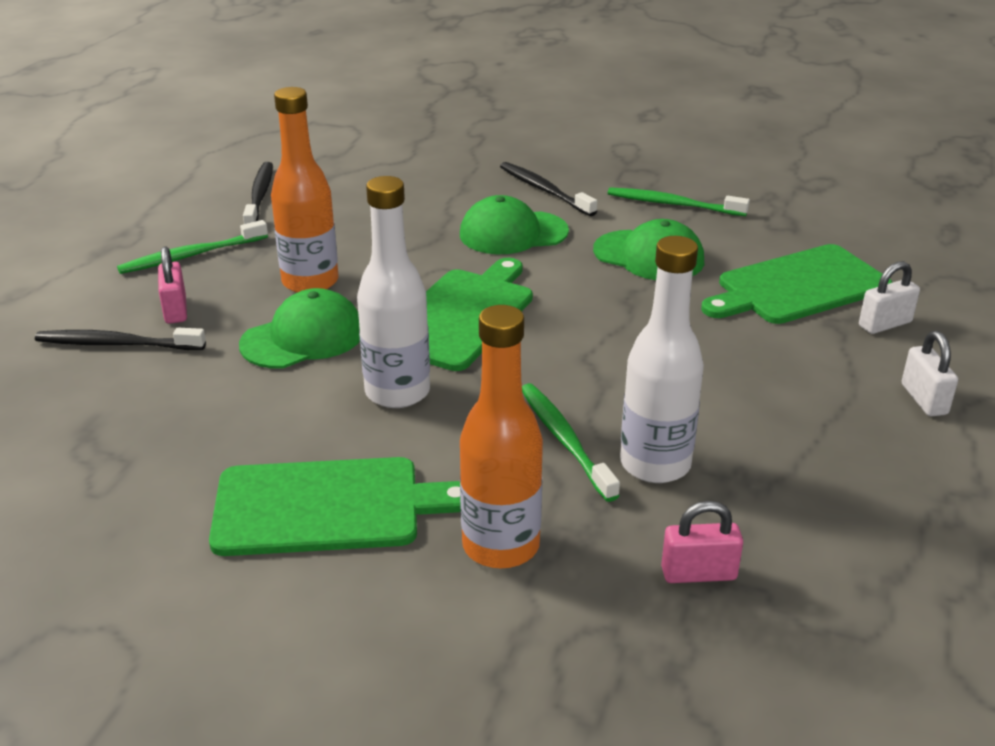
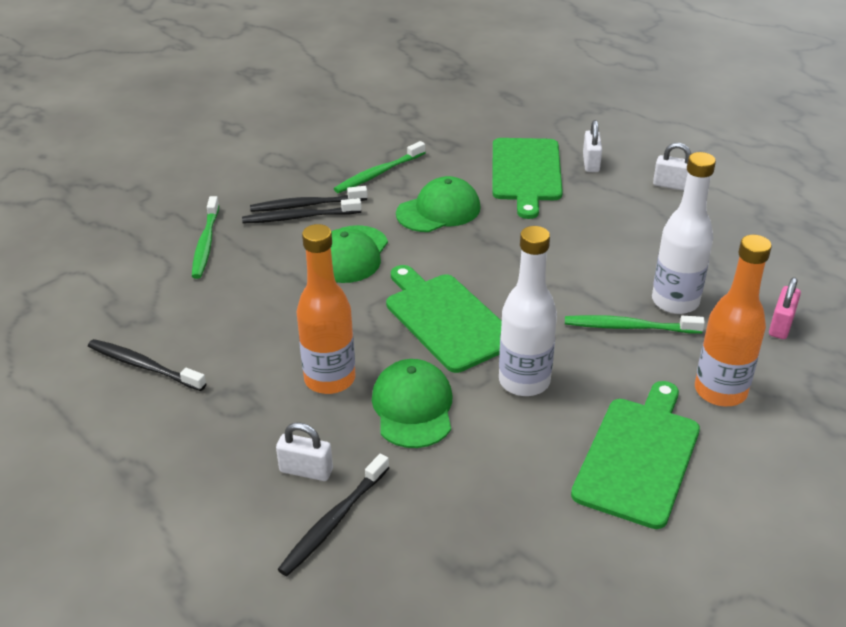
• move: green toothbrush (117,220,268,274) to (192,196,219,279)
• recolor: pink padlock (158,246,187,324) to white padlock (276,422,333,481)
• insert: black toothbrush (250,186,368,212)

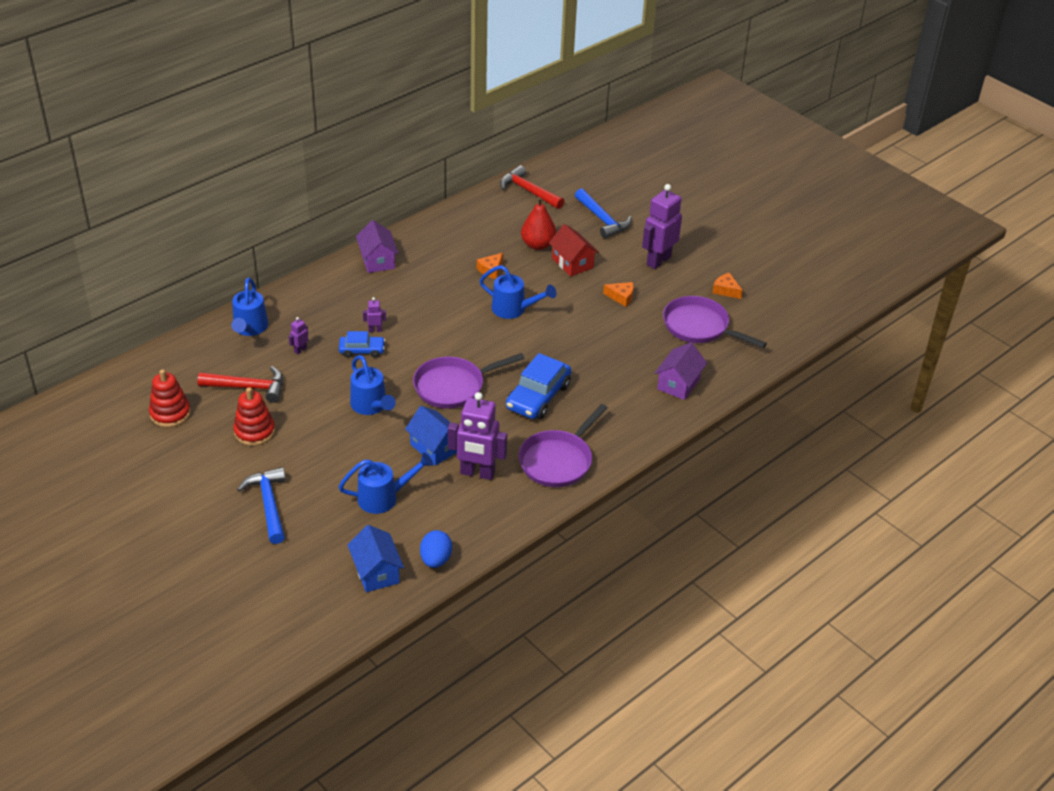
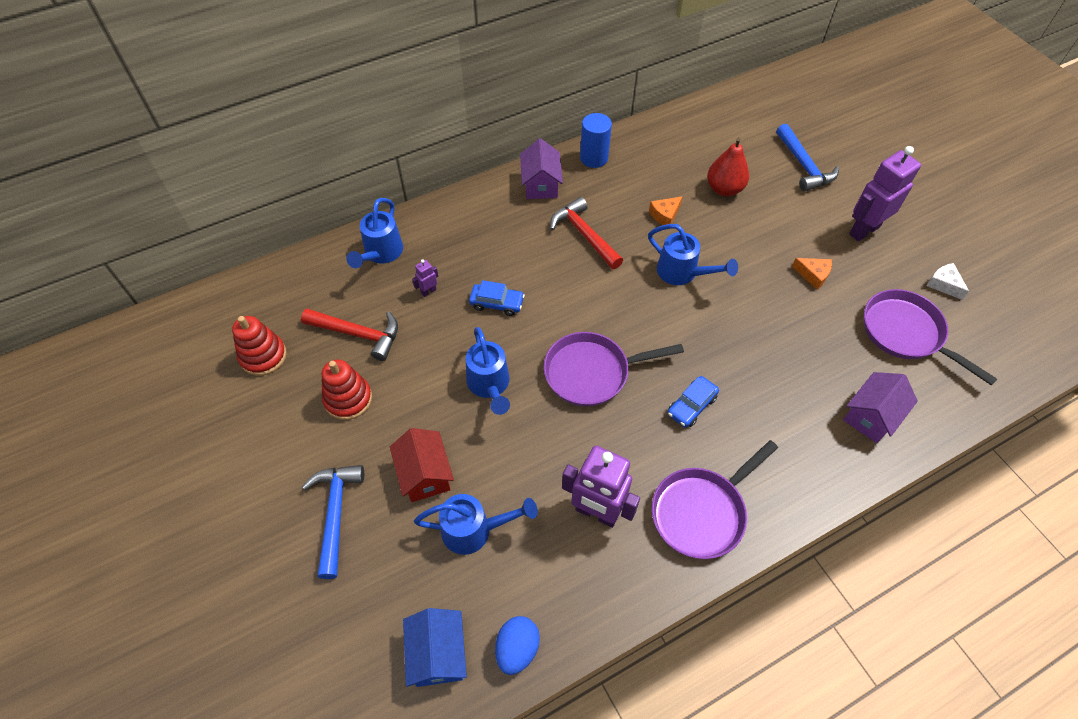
• move: red hammer (500,165,564,209) to (550,197,623,269)
• move: red house (549,224,599,276) to (390,428,454,502)
• recolor: orange cheese (712,273,743,299) to white cheese (926,263,969,300)
• delete: purple robot (363,297,386,332)
• resize: blue car (506,353,571,419) = (668,376,719,427) x0.58
• delete: blue house (405,406,457,466)
• insert: blue cylinder (580,113,612,168)

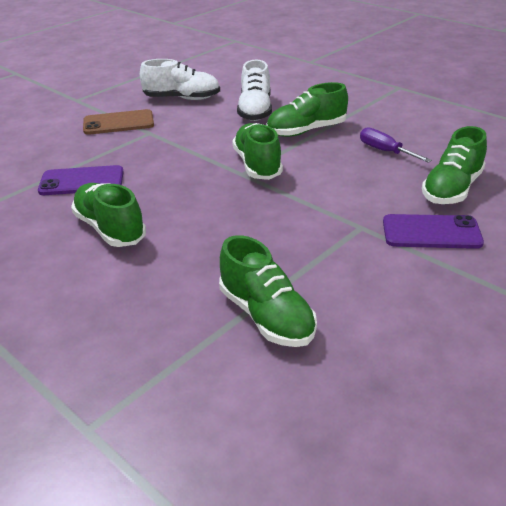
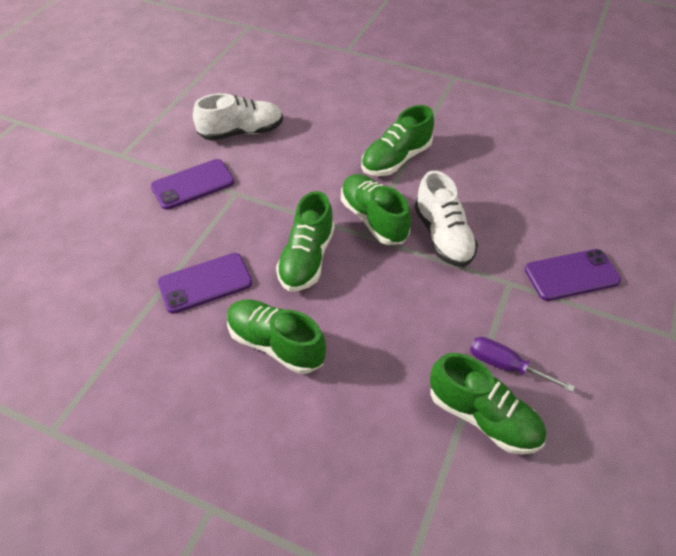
• move: white shoe (237,60,272,121) to (414,171,478,267)
• recolor: brown phone (83,109,154,135) to purple phone (151,159,235,210)
• move: green shoe (422,126,487,204) to (276,191,335,291)
• move: purple screwdriver (360,127,432,163) to (470,337,575,392)

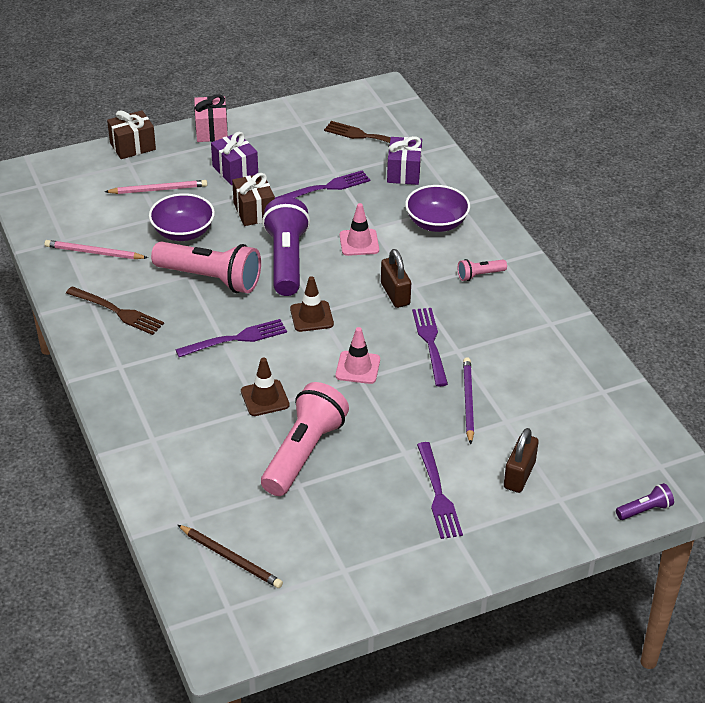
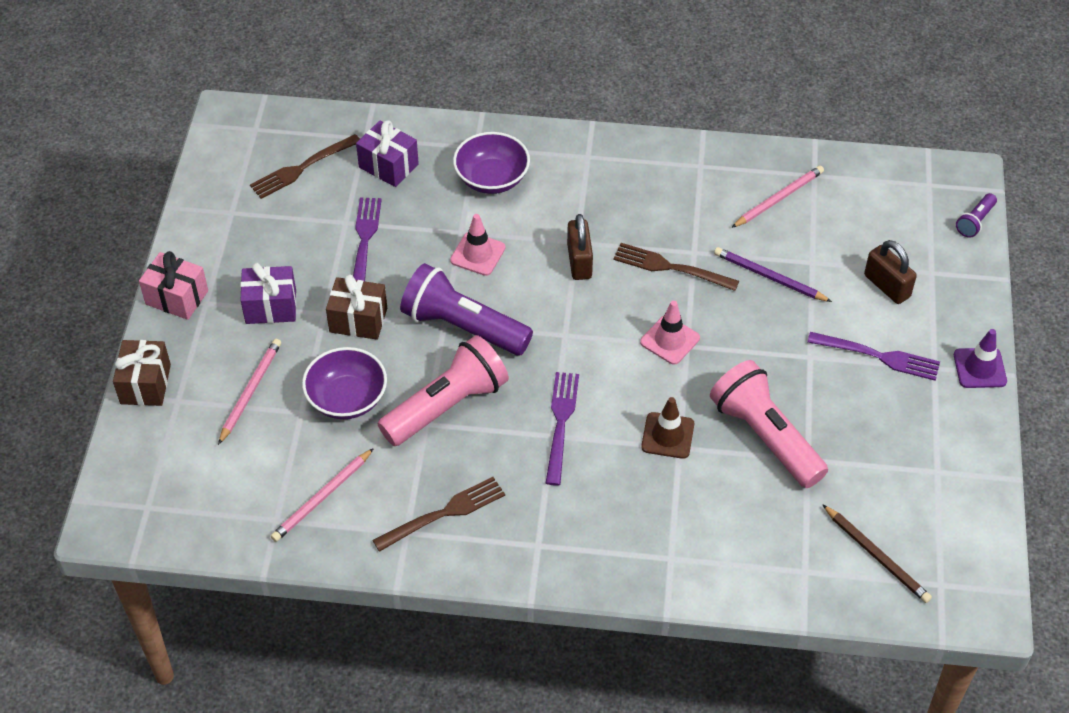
• rotate: brown padlock (381,249,411,308) = (567,214,593,280) 75 degrees clockwise
• delete: pink flashlight (457,259,507,281)
• delete: brown traffic cone (290,276,334,332)
• recolor: purple fork (412,308,448,386) to brown fork (613,243,739,291)
• rotate: purple flashlight (616,483,674,520) = (956,193,997,238) 150 degrees counterclockwise
• rotate: brown pencil (178,525,283,588) = (822,504,932,603) 75 degrees clockwise
• insert: pink pencil (731,166,824,228)
• insert: purple traffic cone (954,329,1007,388)

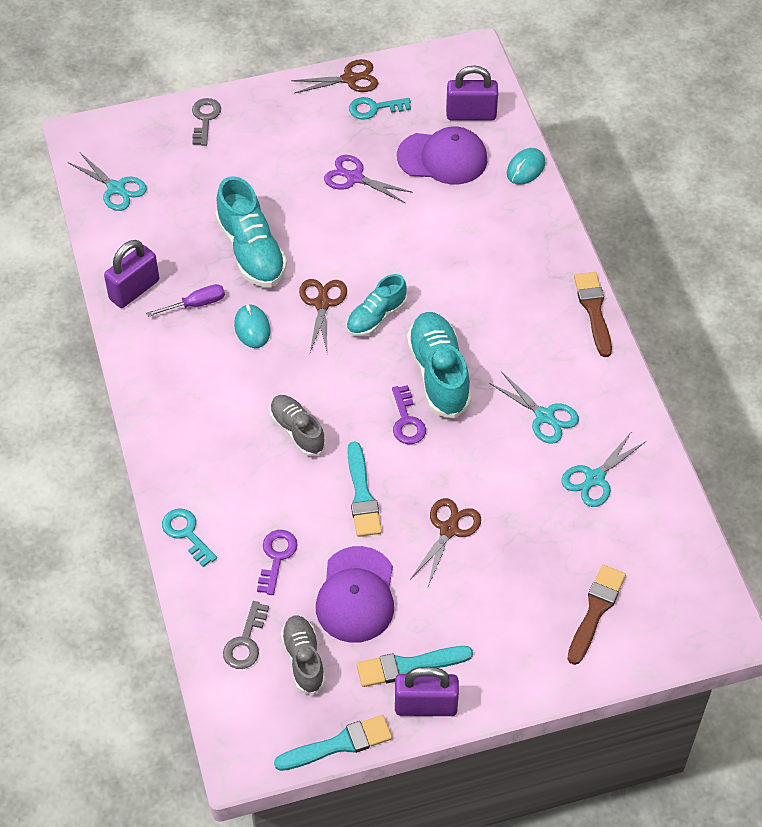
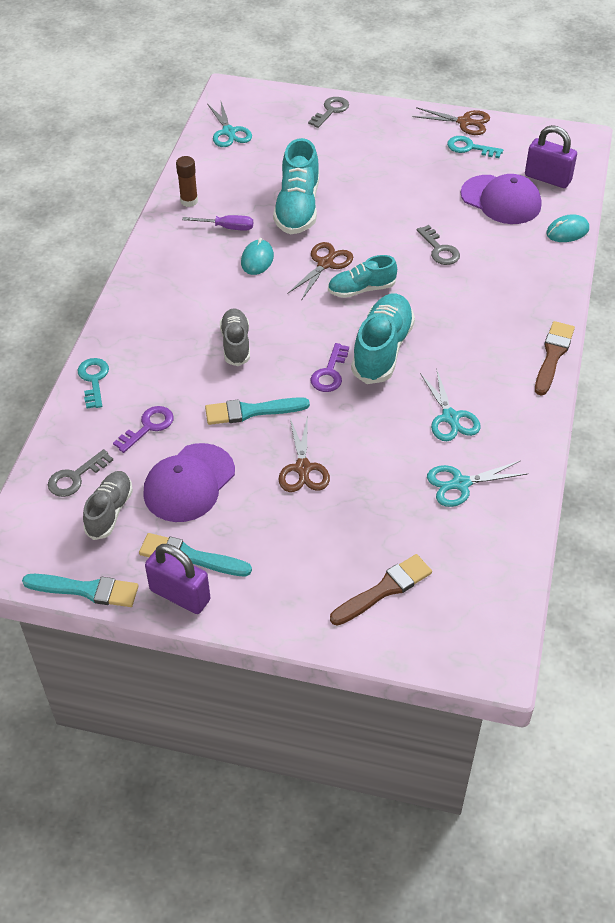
• delete: purple scissors (324,155,413,203)
• replace: purple padlock (104,240,159,308) to brown glue stick (176,156,198,207)
• rotate: turquoise brush (347,441,382,537) = (205,397,310,425) 60 degrees clockwise
• rotate: brown scissors (411,498,481,586) = (279,416,330,492) 120 degrees clockwise
• insert: grey key (417,225,460,265)

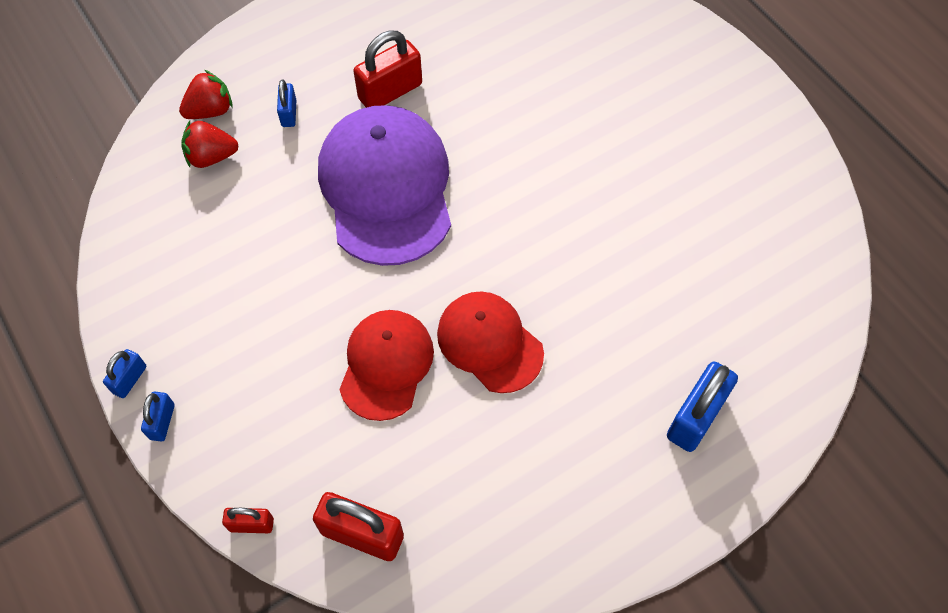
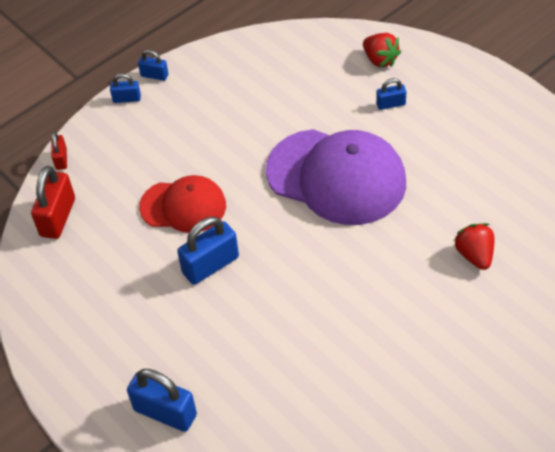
• delete: red padlock (353,31,422,108)
• rotate: purple cap (318,105,451,266) = (266,129,406,225) 45 degrees clockwise
• move: red strawberry (181,121,239,168) to (454,223,494,270)
• replace: red cap (437,291,544,393) to blue padlock (177,217,239,285)

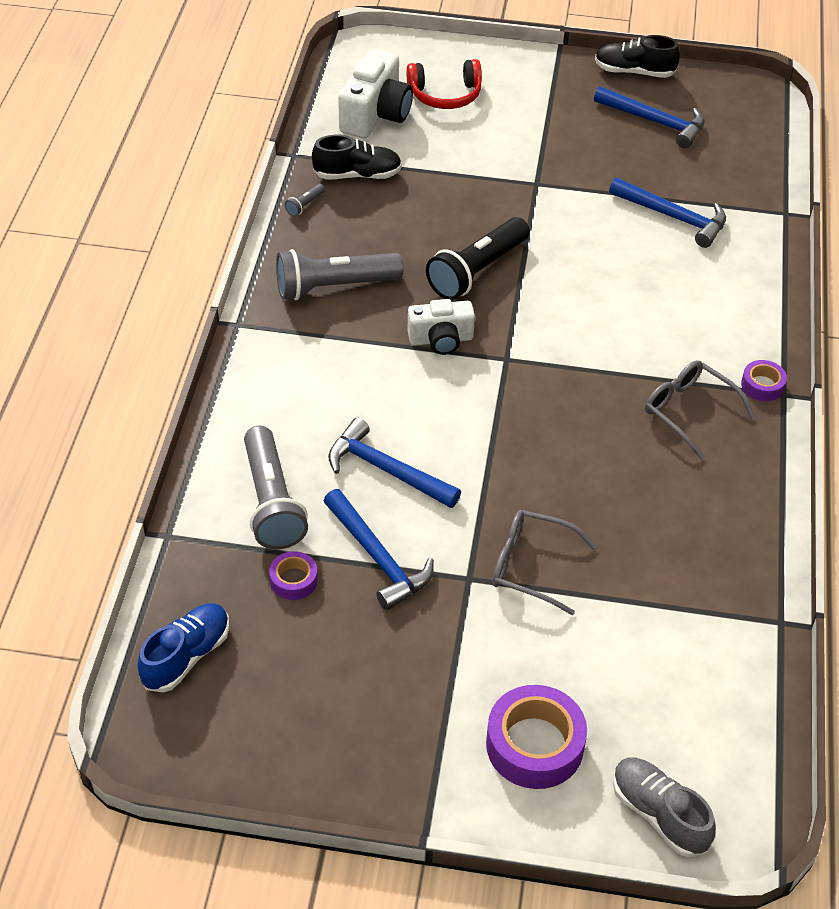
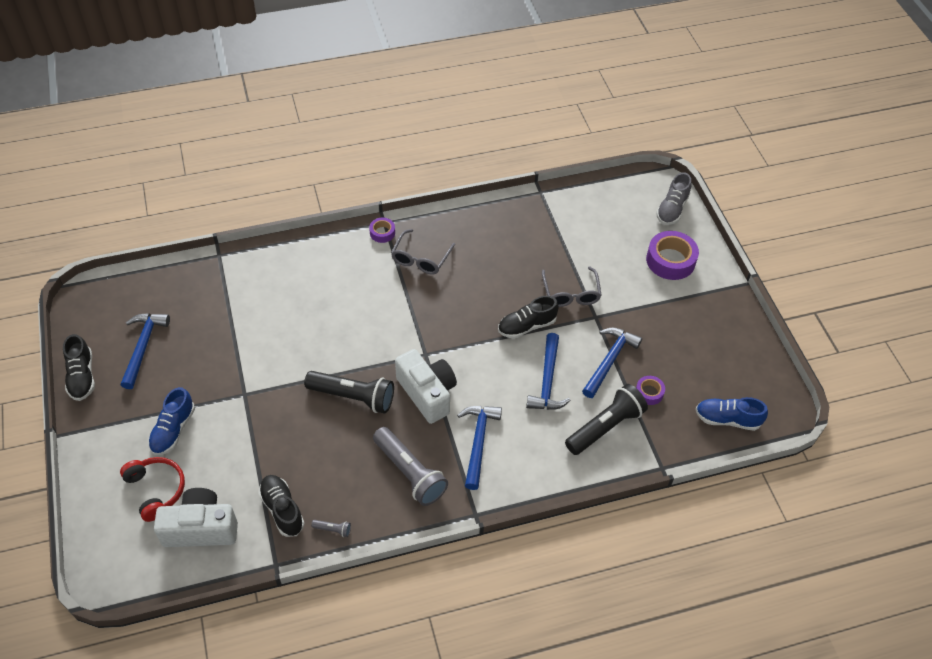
• move: blue hammer (609,178,726,248) to (457,406,502,490)
• resize: white camera (408,299,475,355) = (395,349,457,424) x1.52
• recolor: grey flashlight (244,426,308,549) to black flashlight (565,384,648,455)
• insert: black shoe (498,296,559,339)
• insert: blue shoe (148,387,195,455)

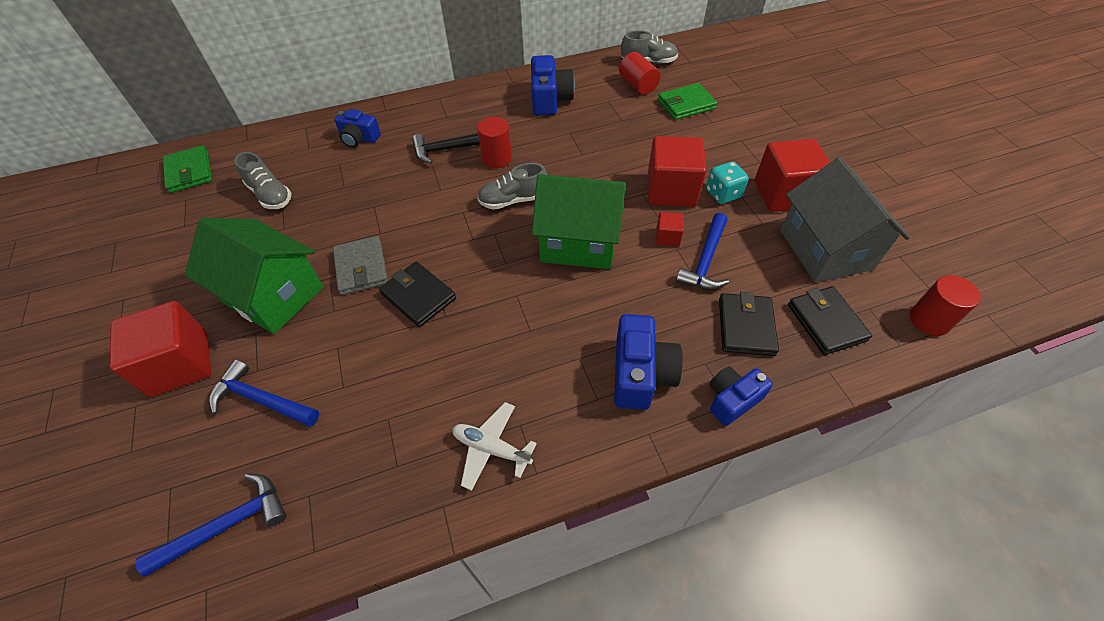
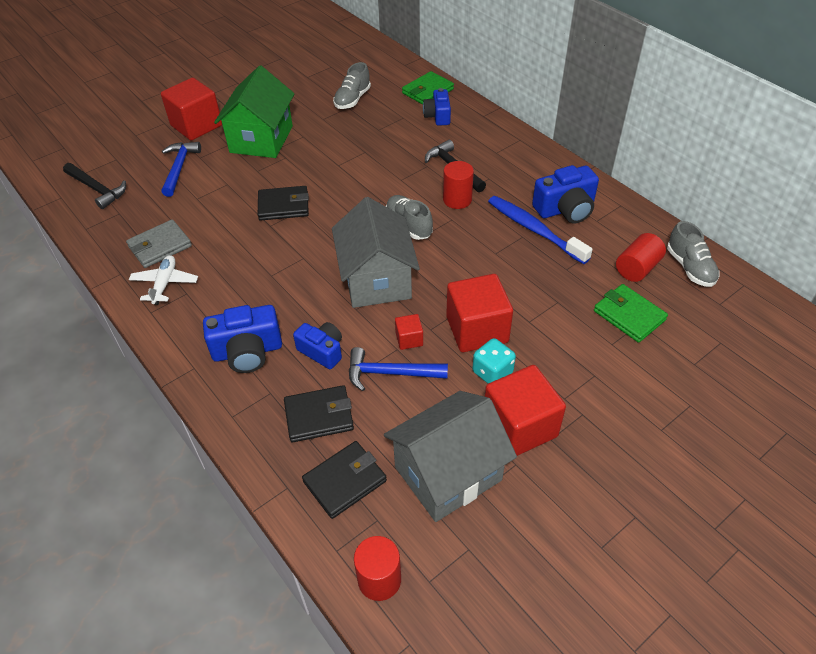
• move: green wallet (163,145,212,193) to (402,71,454,105)
• recolor: green house (532,174,626,269) to grey house (332,197,420,308)
• move: grey wallet (333,236,388,295) to (126,219,192,268)
• rotate: black wallet (379,261,456,327) = (258,186,309,221) 60 degrees clockwise
• move: blue camera (709,366,773,426) to (293,322,342,369)
• recolor: blue hammer (135,474,286,576) to black hammer (63,163,126,209)
• insert: blue toothbrush (488,196,593,264)

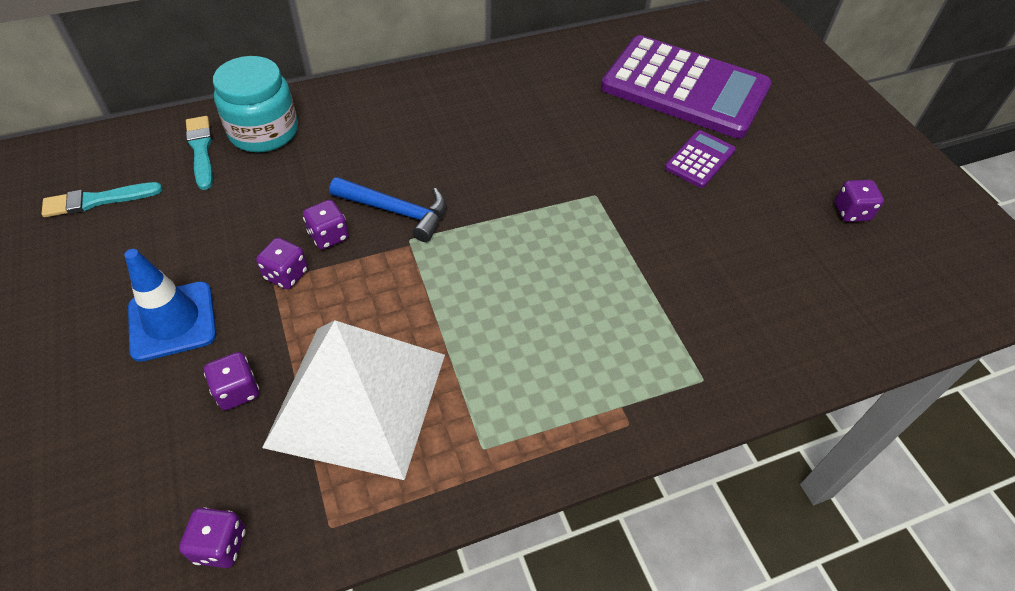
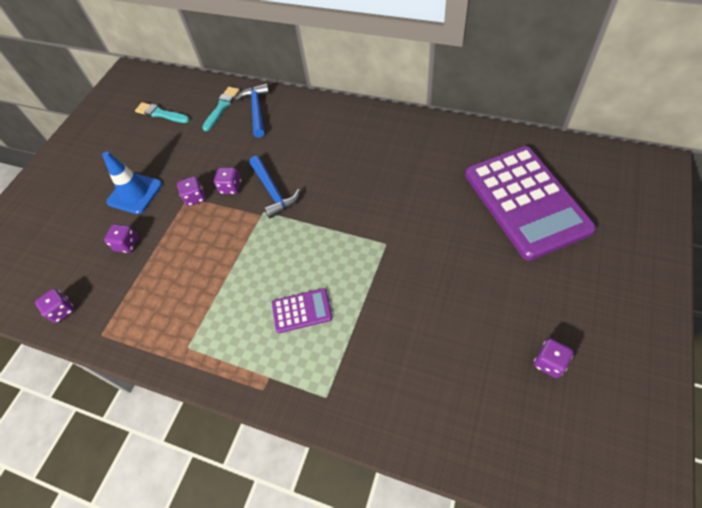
• replace: turquoise jar (213,56,298,152) to blue hammer (235,83,270,138)
• move: purple calculator (665,130,736,188) to (272,288,332,333)
• delete: white pyramid (262,320,445,480)

